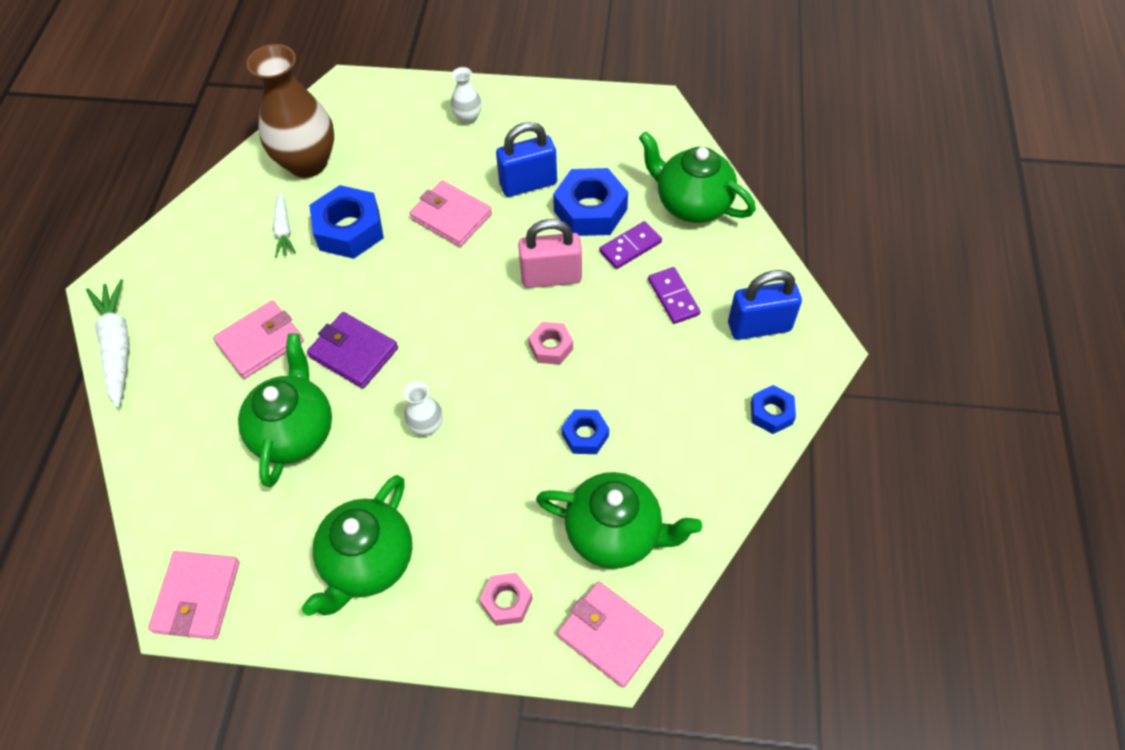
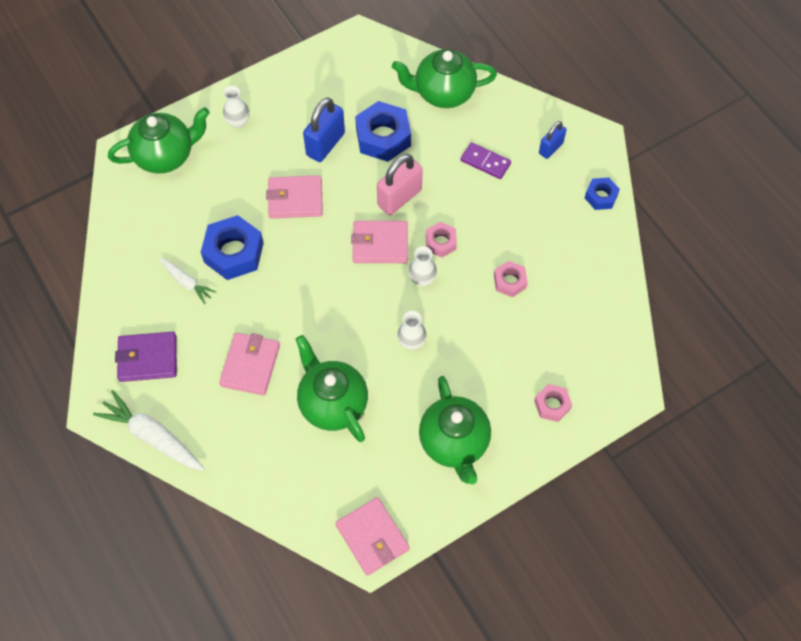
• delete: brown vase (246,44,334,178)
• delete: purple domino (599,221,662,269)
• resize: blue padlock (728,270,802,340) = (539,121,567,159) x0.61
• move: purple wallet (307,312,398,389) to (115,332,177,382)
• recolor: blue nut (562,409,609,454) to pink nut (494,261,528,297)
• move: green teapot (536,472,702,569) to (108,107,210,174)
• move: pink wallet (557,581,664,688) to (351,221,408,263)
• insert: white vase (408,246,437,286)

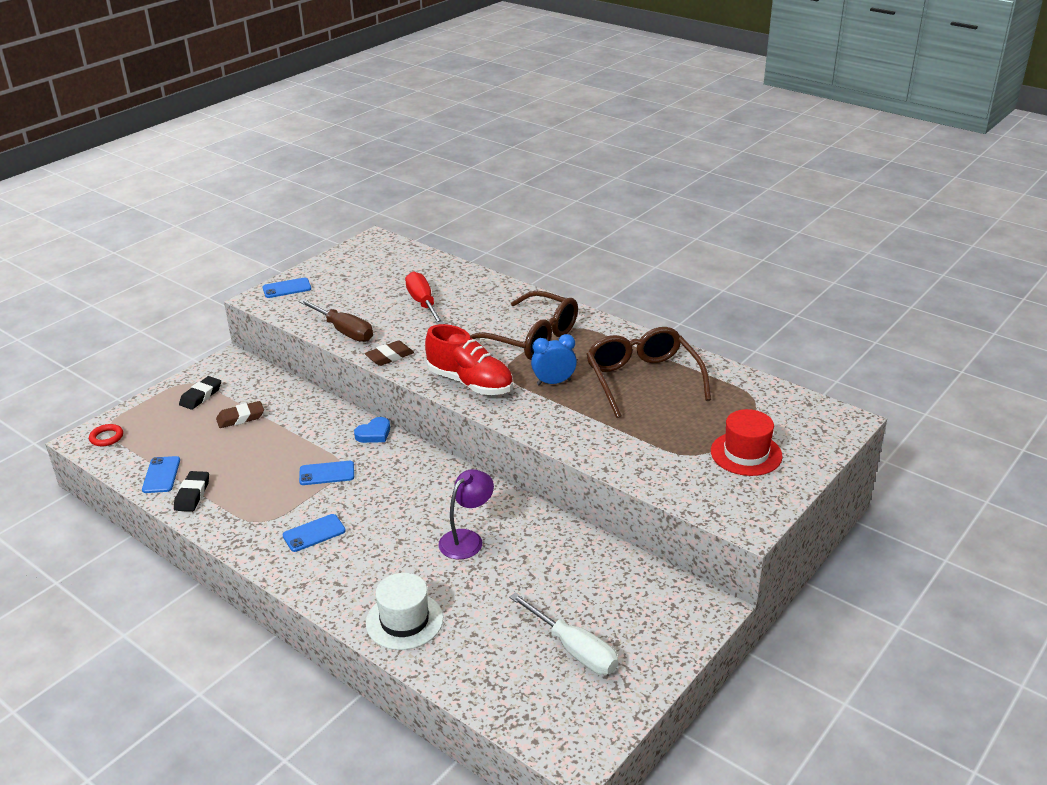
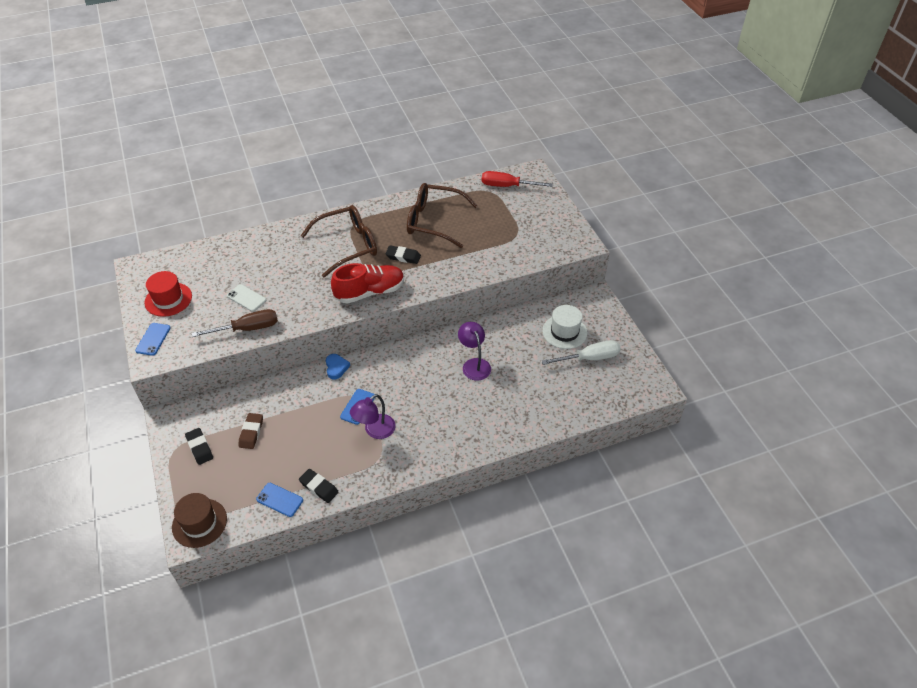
• move: red screwdriver (405,272,444,325) to (482,171,553,187)
• replace: blue clock (531,334,577,385) to black eraser (385,245,421,264)
• delete: brown eraser (365,340,414,366)
• move: red hat (711,409,783,476) to (144,271,192,317)
• replace: red ring (89,424,123,446) to brown hat (172,493,227,548)
• delete: blue phone (282,514,346,552)
• move: white hat (366,573,443,650) to (542,305,588,349)
• insert: white phone (227,284,266,312)
• insert: purple lamp (350,394,396,439)

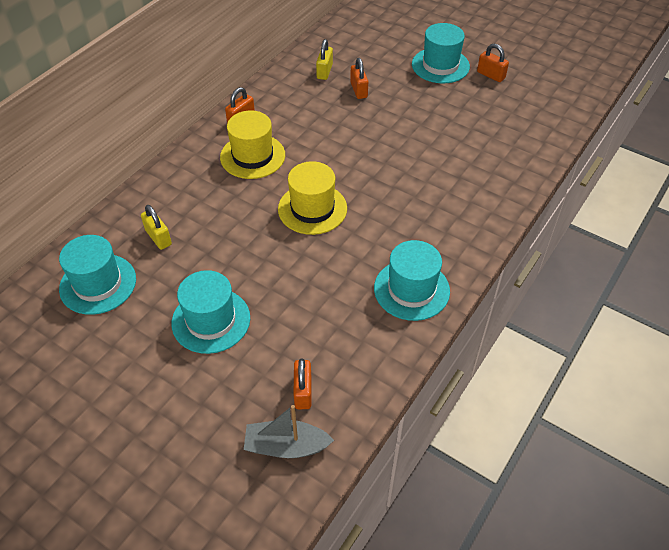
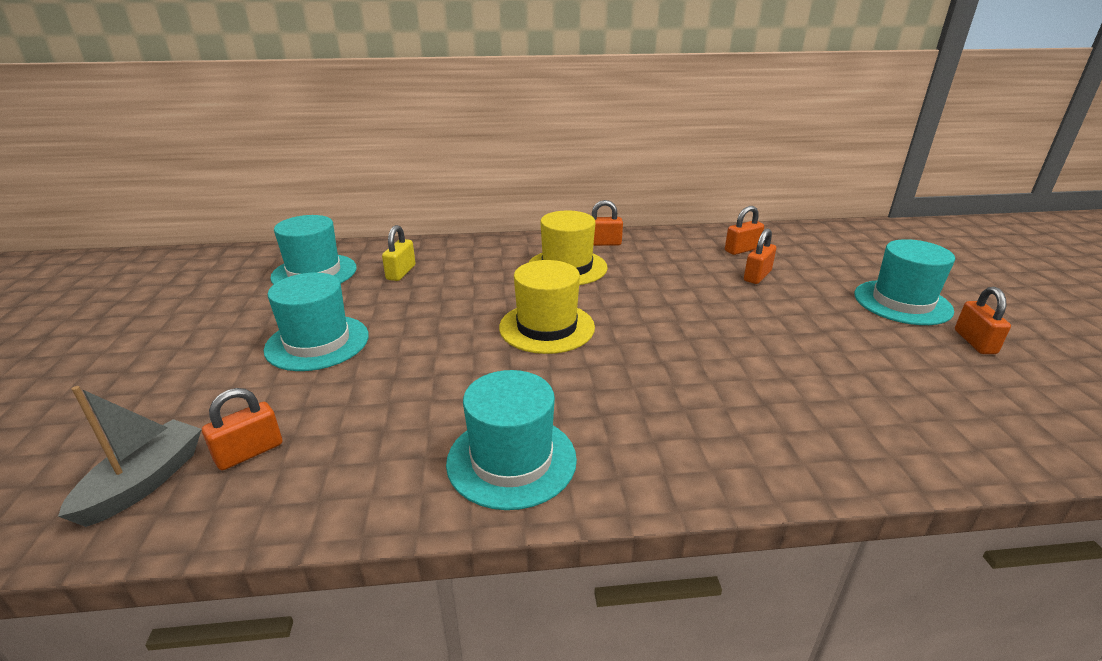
• recolor: yellow padlock (316,39,333,80) to orange padlock (725,206,764,255)
• rotate: grey boat (244,405,334,458) = (58,386,202,527) 60 degrees clockwise

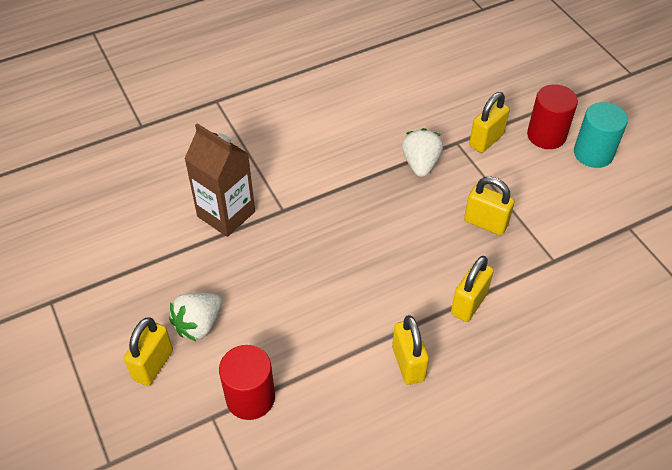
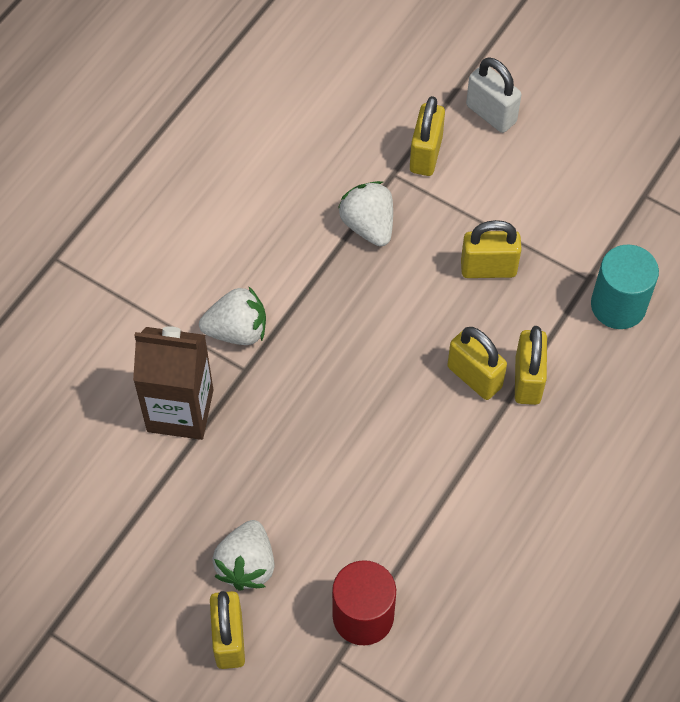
• replace: red cylinder (527,84,578,149) to white padlock (466,58,521,133)
• move: turquoise cylinder (574,102,628,168) to (591,244,659,329)
• move: yellow padlock (392,315,429,385) to (447,327,507,400)
• insert: white strawberry (199,287,266,345)

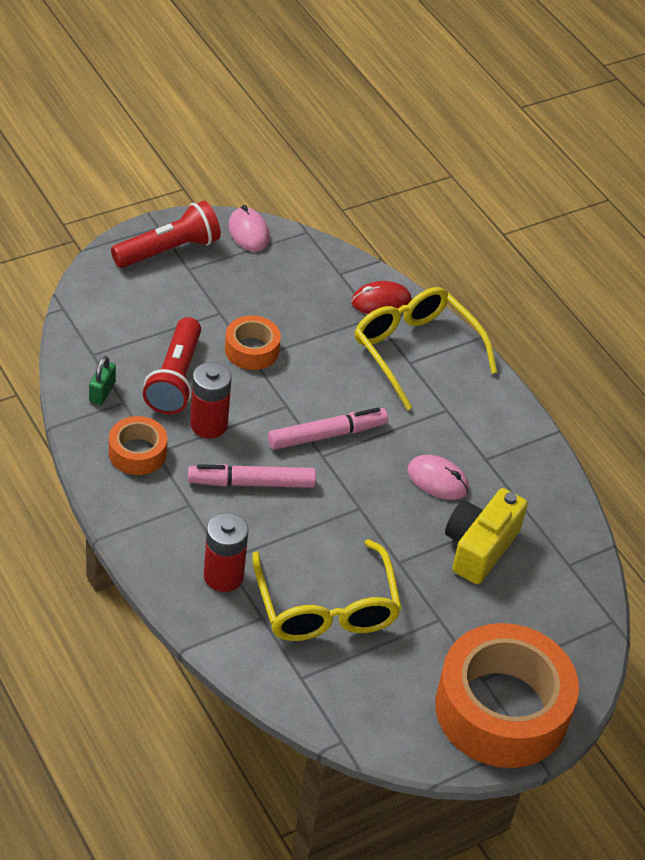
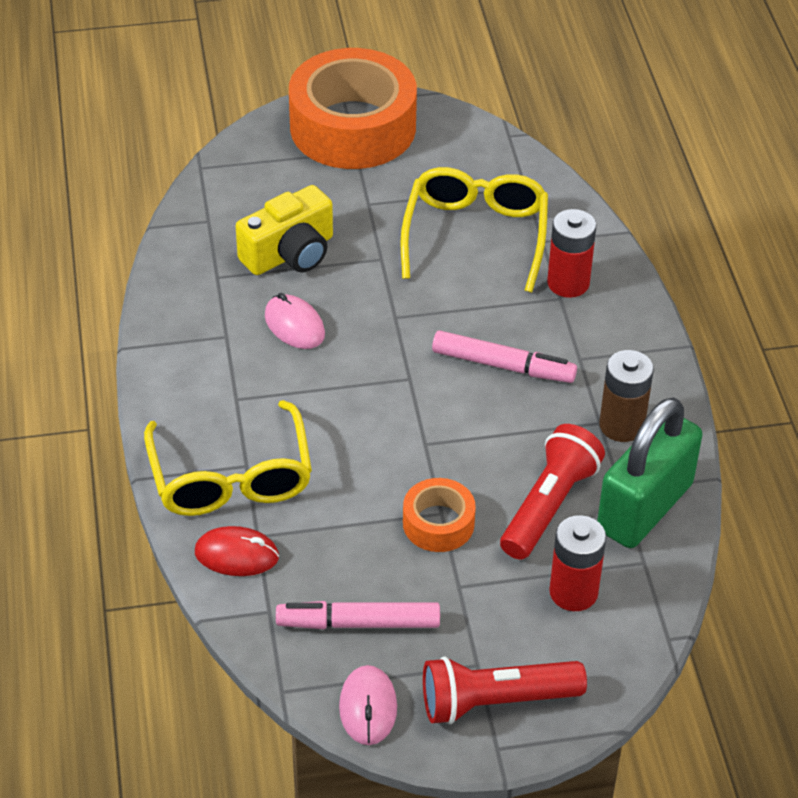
• resize: green padlock (89,356,116,405) = (597,398,702,548) x2.50
• move: red battery (190,362,232,438) to (549,515,606,611)
• move: pink marker (268,407,388,450) to (276,601,440,629)
• replace: orange tape (109,416,167,475) to brown battery (599,350,654,442)

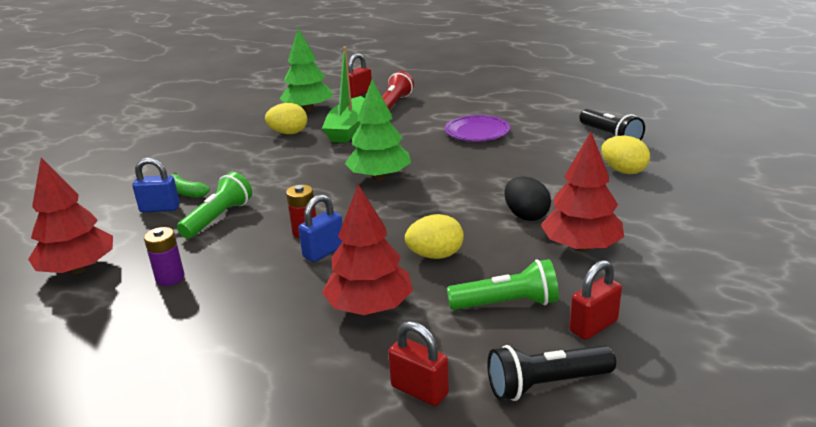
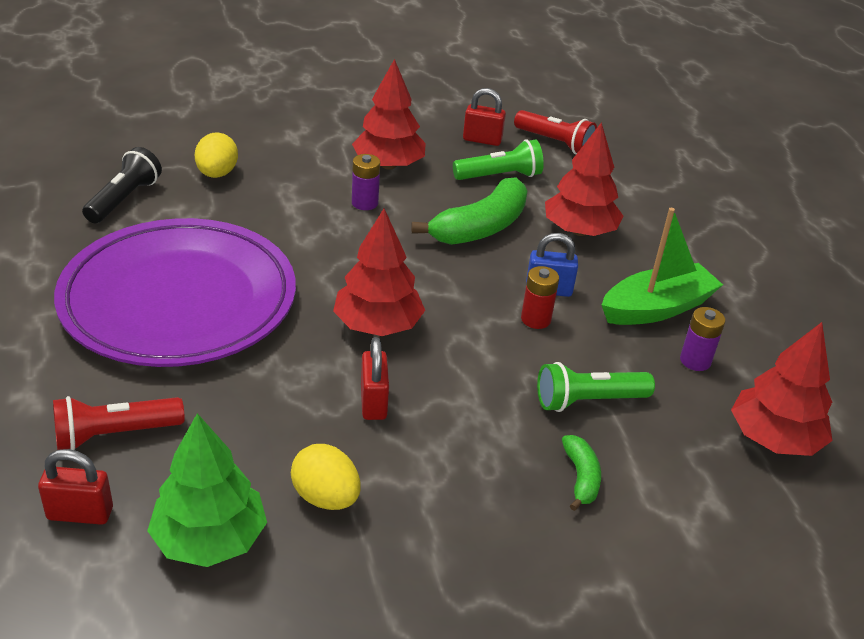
• move: green boat (322,46,365,143) to (602,208,723,325)
• recolor: green tree (345,80,411,181) to red tree (333,209,425,336)
• resize: purple plate (445,115,510,141) = (54,218,296,367) x2.33
• delete: blue padlock (132,158,180,212)
• replace: black egg (504,176,551,221) to purple battery (352,154,380,210)
• replace: yellow egg (405,214,464,259) to green banana (411,178,527,245)
• rotate: green flashlight (447,259,559,310) = (453,139,544,180) 120 degrees clockwise
• move: red padlock (388,321,449,406) to (361,337,389,420)
• recolor: black flashlight (487,345,616,401) to red flashlight (514,110,597,154)

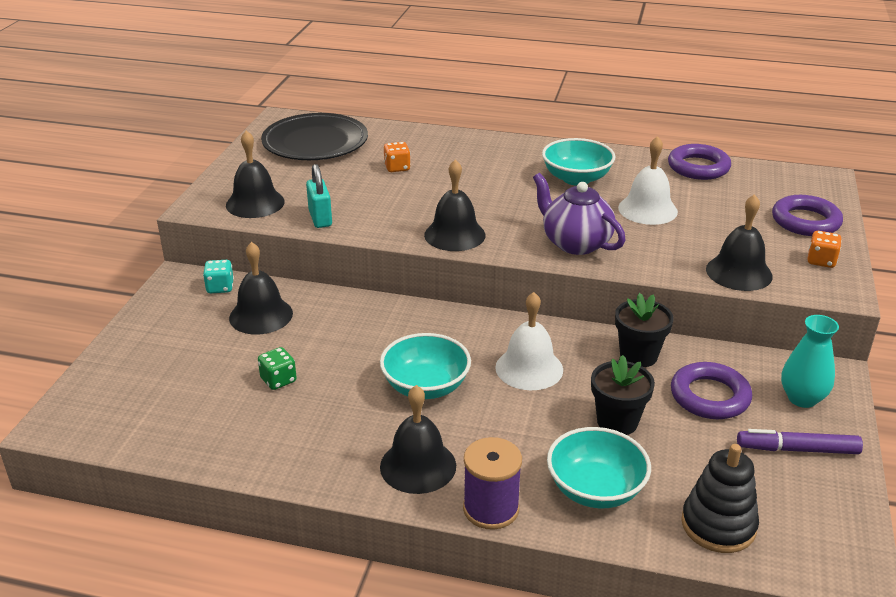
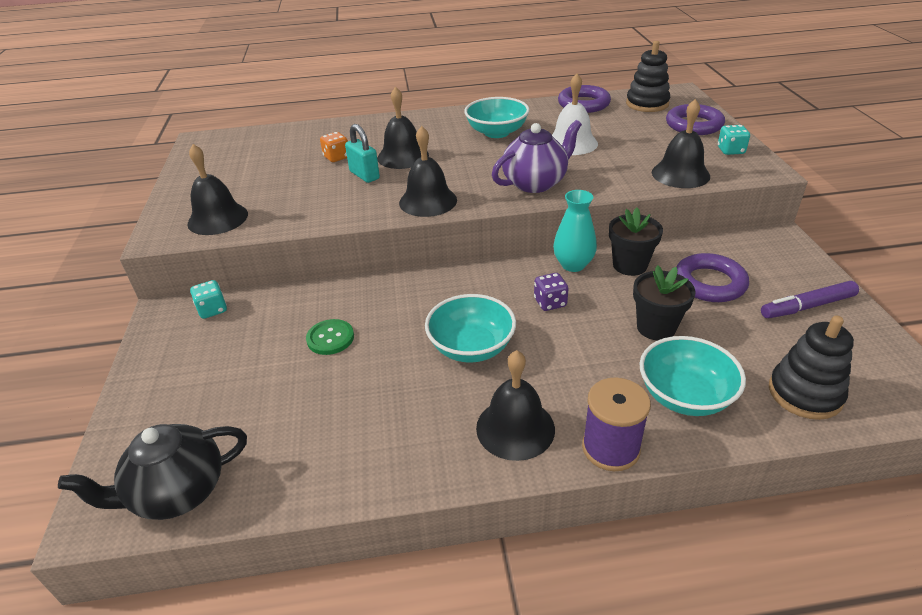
• delete: black plate (261,113,368,160)
• move: turquoise padlock (306,164,332,228) to (345,124,380,183)
• rotate: purple teapot (533,173,625,255) = (492,120,582,193) 120 degrees clockwise
• recolor: orange dice (808,231,842,268) to turquoise dice (718,125,750,155)
• move: black bell (229,242,293,334) to (377,87,429,169)
• replace: white bell (495,292,563,390) to purple dice (534,273,569,311)
• move: turquoise vase (781,315,839,408) to (553,190,597,272)
• delete: green dice (258,347,297,390)
• insert: black stacking toy (626,41,670,112)
• insert: green button (306,319,354,355)
• insert: black teapot (58,424,247,520)

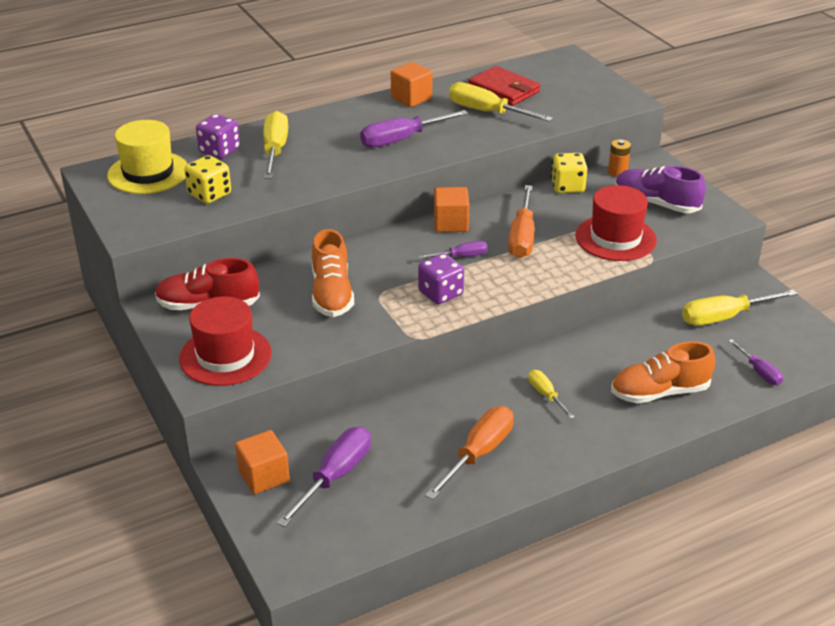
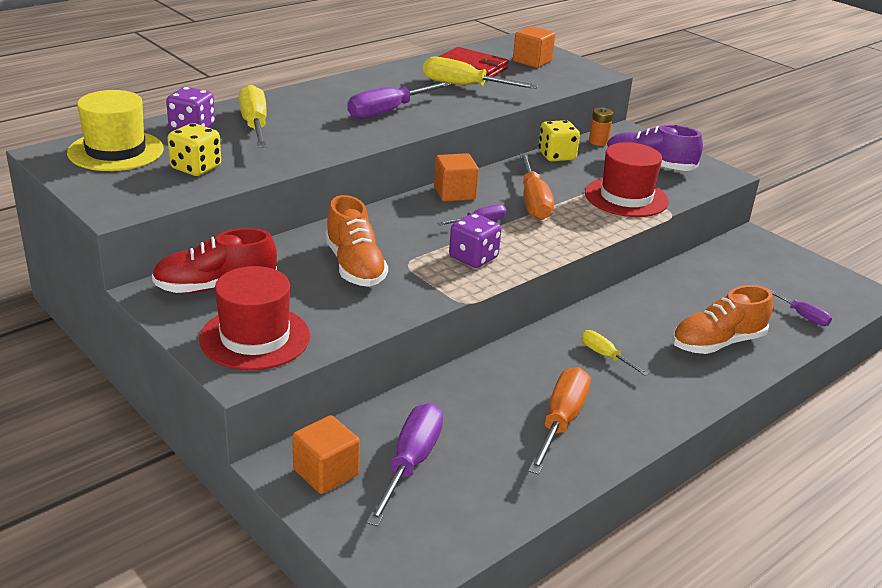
• move: orange cube (391,62,433,107) to (513,26,555,68)
• delete: yellow screwdriver (682,289,798,326)

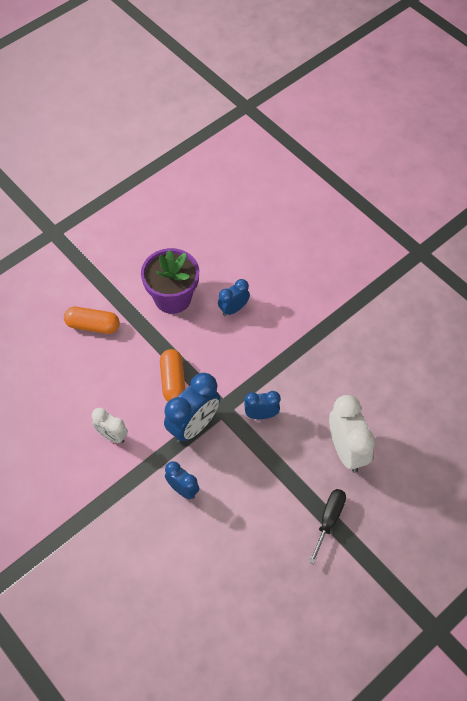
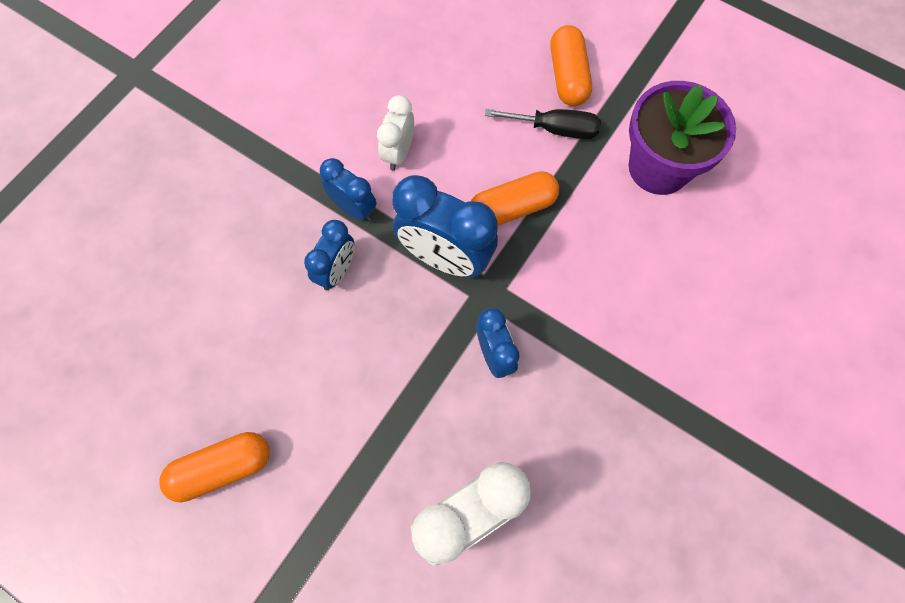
• move: blue clock (218,279,250,316) to (320,158,376,221)
• move: black screwdriver (309,489,346,564) to (484,109,601,139)
• insert: orange capsule (160,432,270,502)

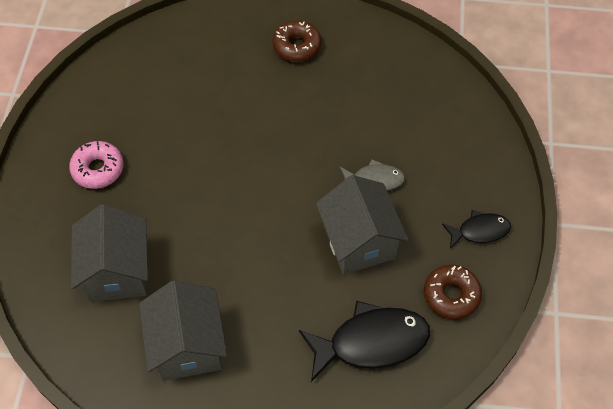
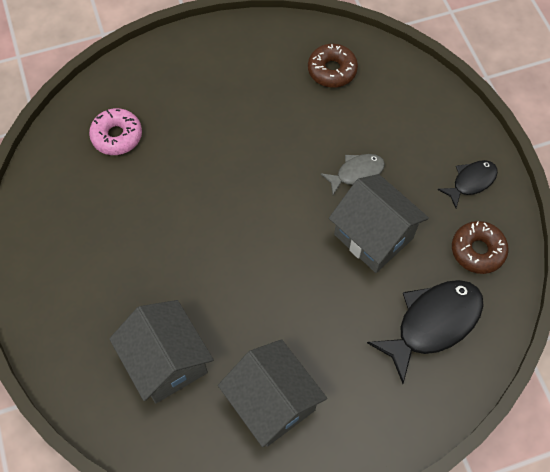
• move: brown donut (272,20,321,62) to (308,44,358,88)
• move: pink donut (69,141,124,189) to (89,108,142,155)

